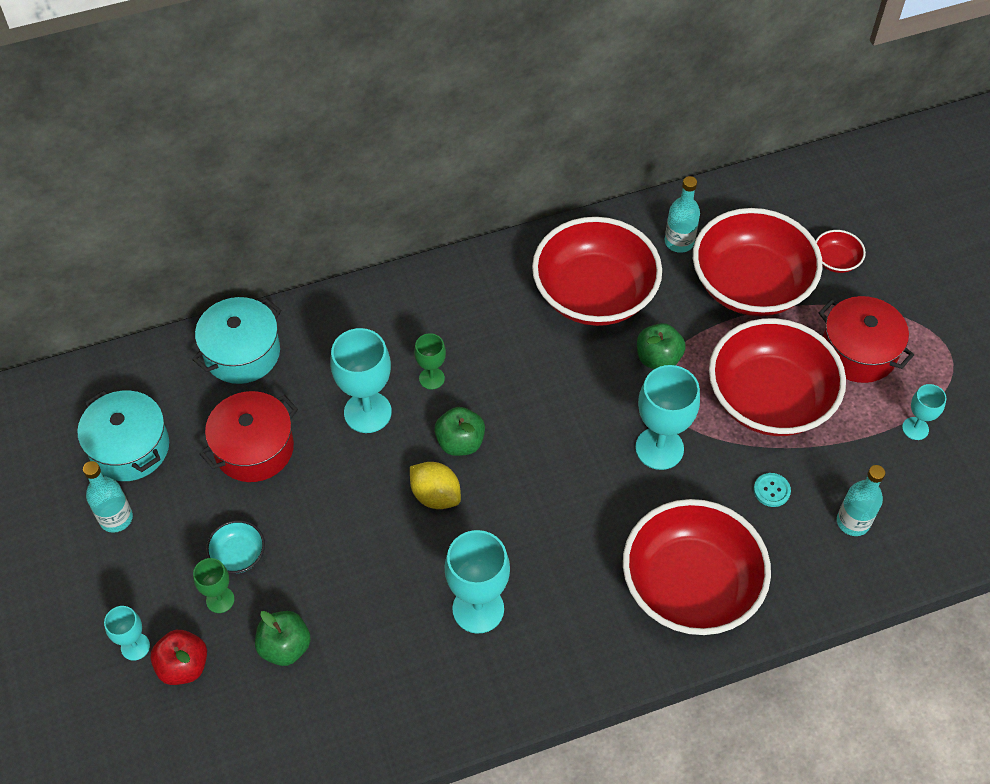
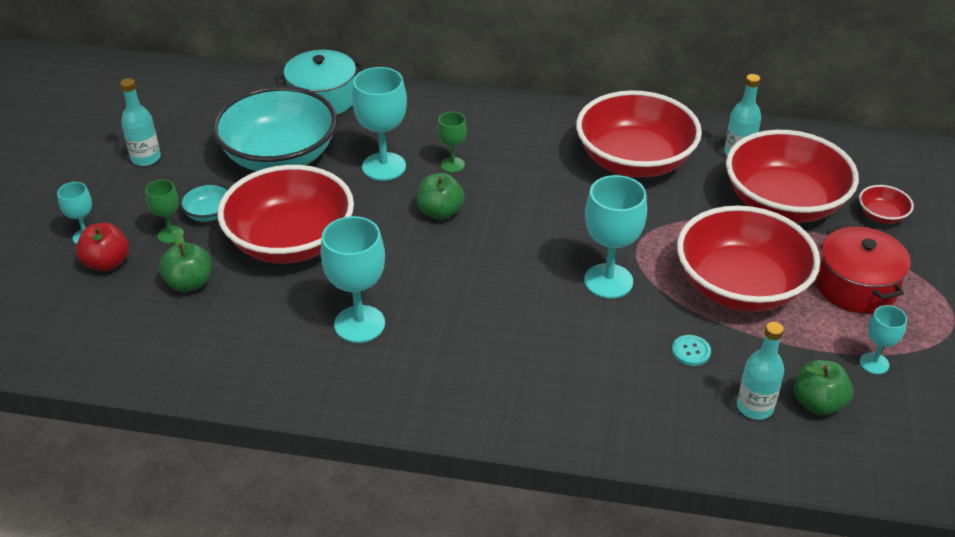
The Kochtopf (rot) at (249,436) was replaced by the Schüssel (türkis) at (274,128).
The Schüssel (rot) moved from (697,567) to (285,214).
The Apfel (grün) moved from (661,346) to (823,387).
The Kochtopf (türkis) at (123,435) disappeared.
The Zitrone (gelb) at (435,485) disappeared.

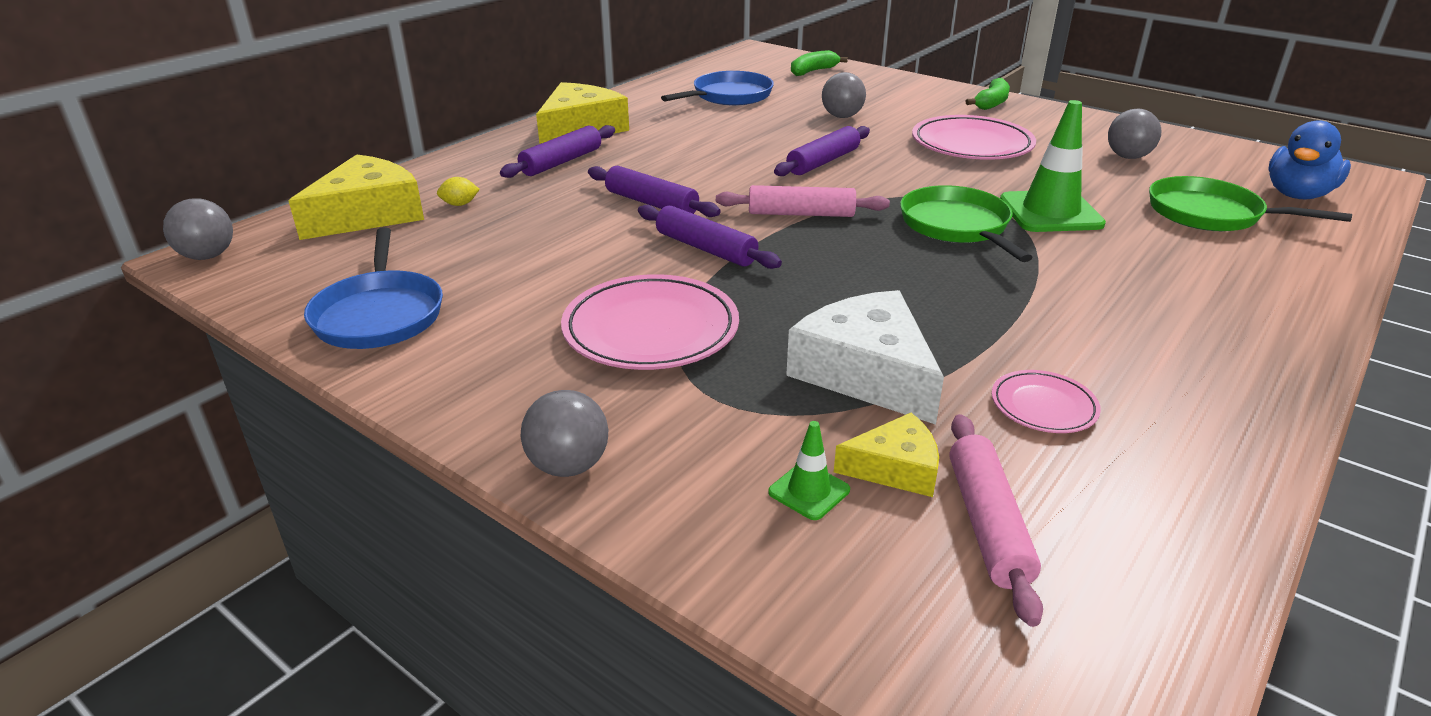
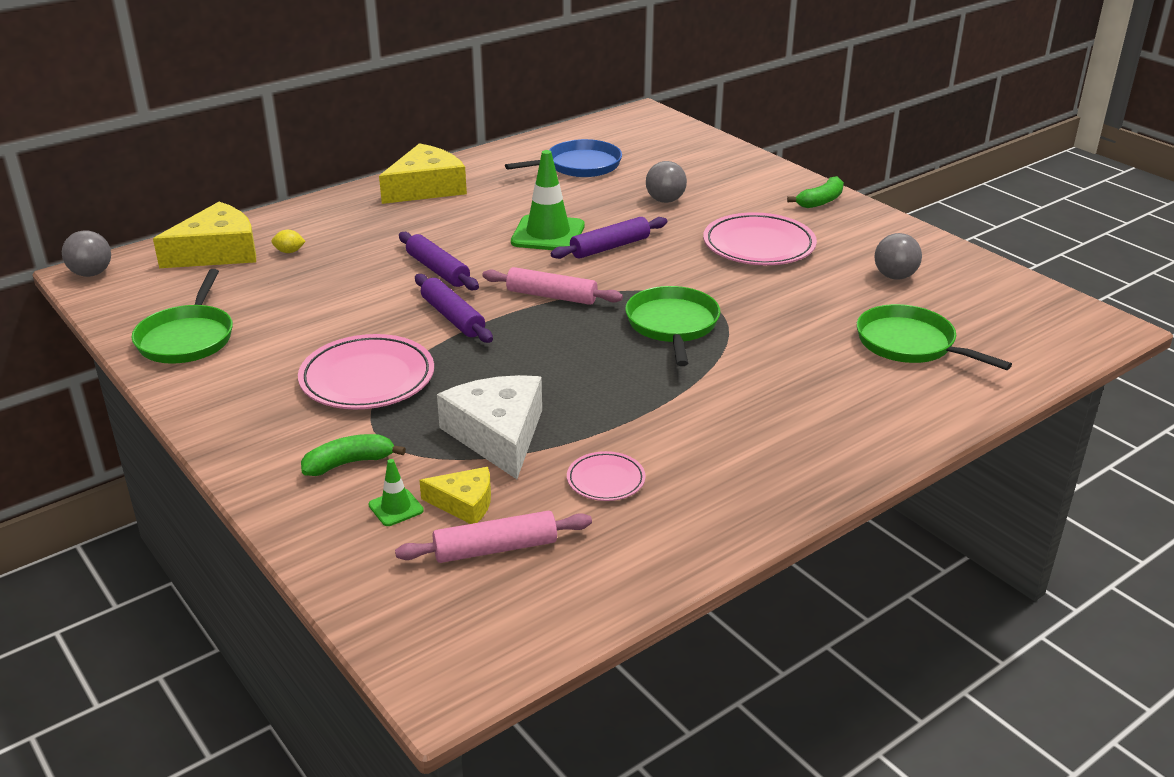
The Pfanne (blau) at (373,288) became the Pfanne (grün) at (182,316).
The Banane (grün) moved from (819,63) to (353,455).
The Nudelholz (rosa) at (996,520) turned 60 degrees clockwise.
The Leitkegel (grün) moved from (1053,166) to (547,200).
The Nudelholz (lila) at (557,151) disappeared.
The Ball (grau) at (564,433) disappeared.
The Ente (blau) at (1310,159) disappeared.

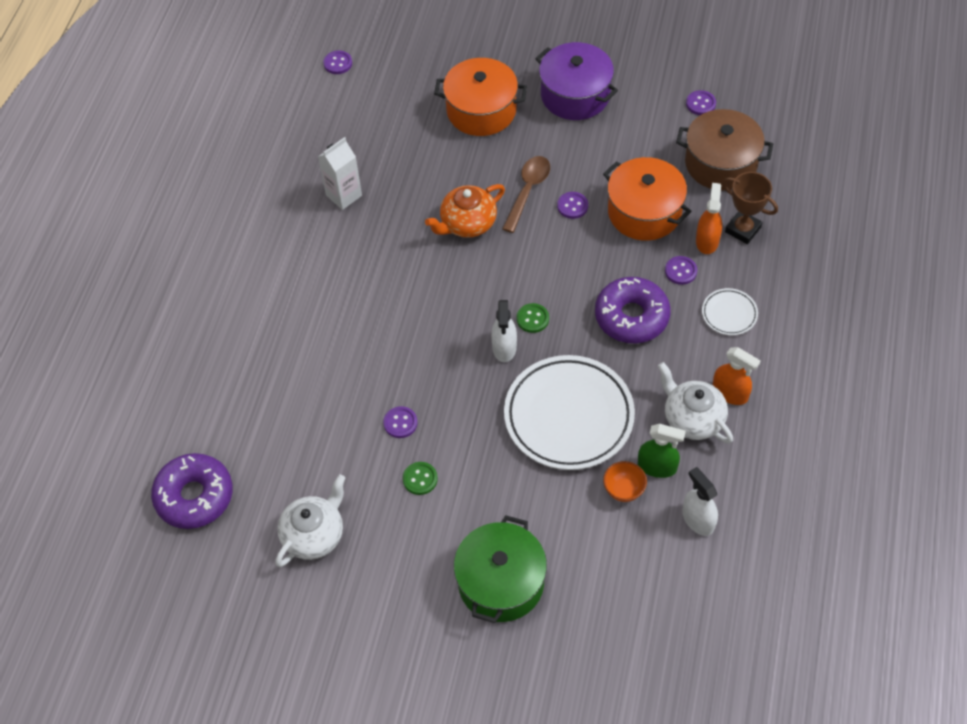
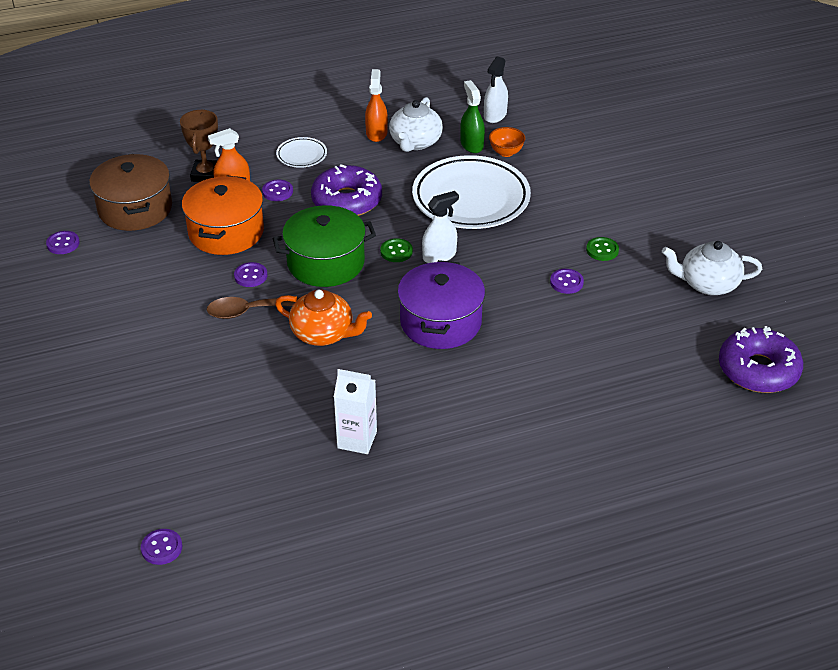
The Kochtopf (grün) moved from (500,569) to (324,246).
The Kochtopf (lila) moved from (576,81) to (441,304).
The Kochtopf (orange) at (480,97) disappeared.

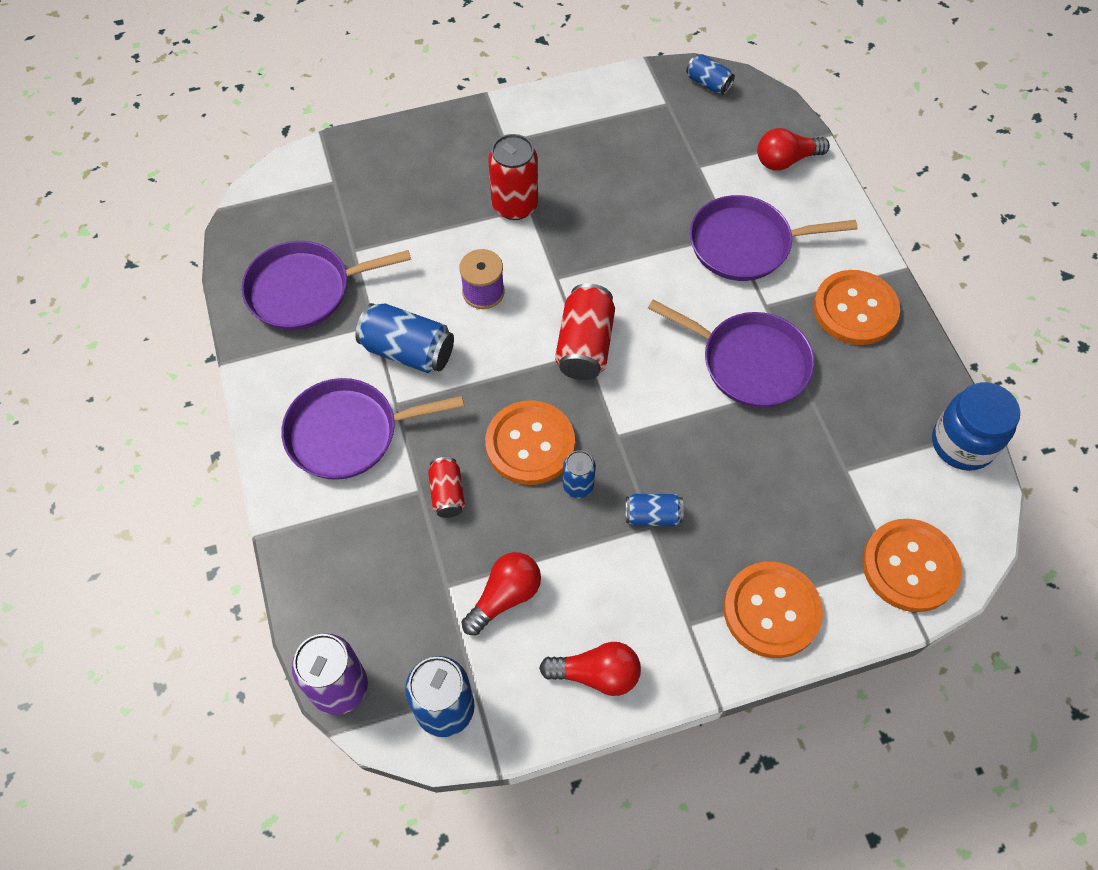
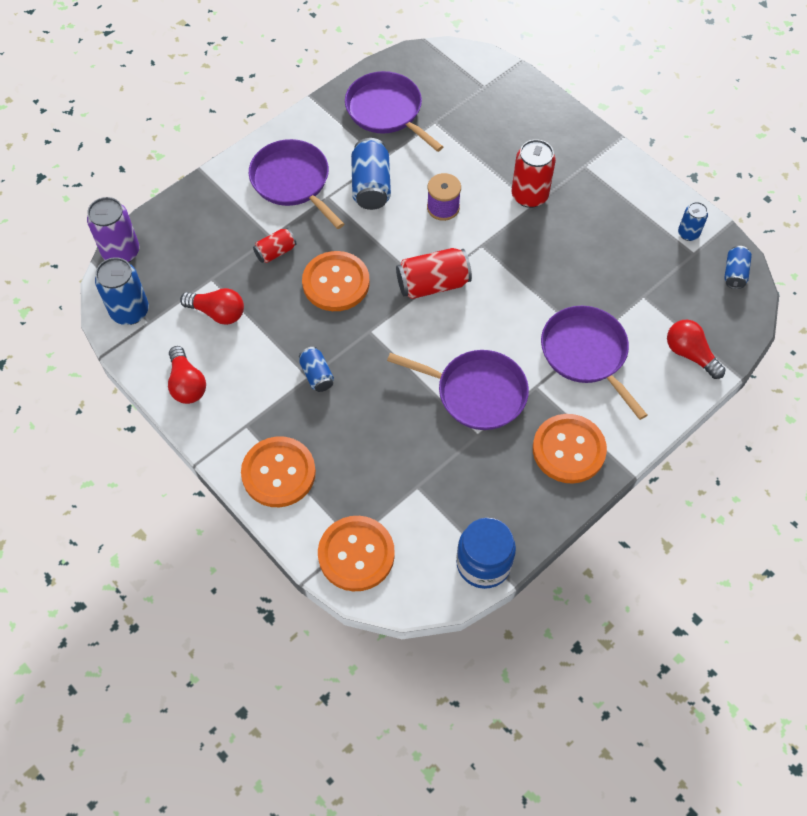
The Pfanne (lila) at (731,353) turned 75 degrees counterclockwise.
The Dose (blau) moved from (579,474) to (693,221).

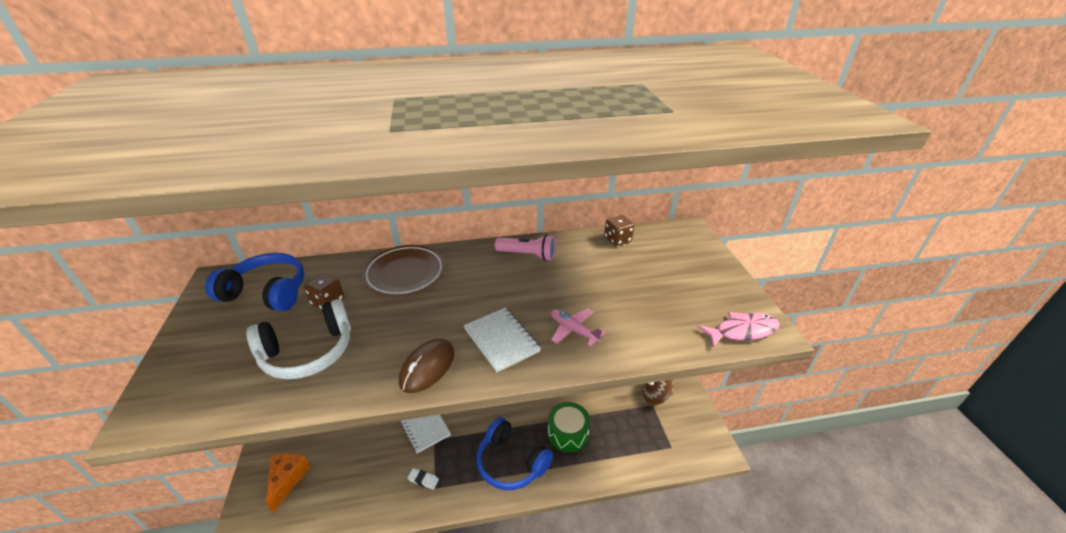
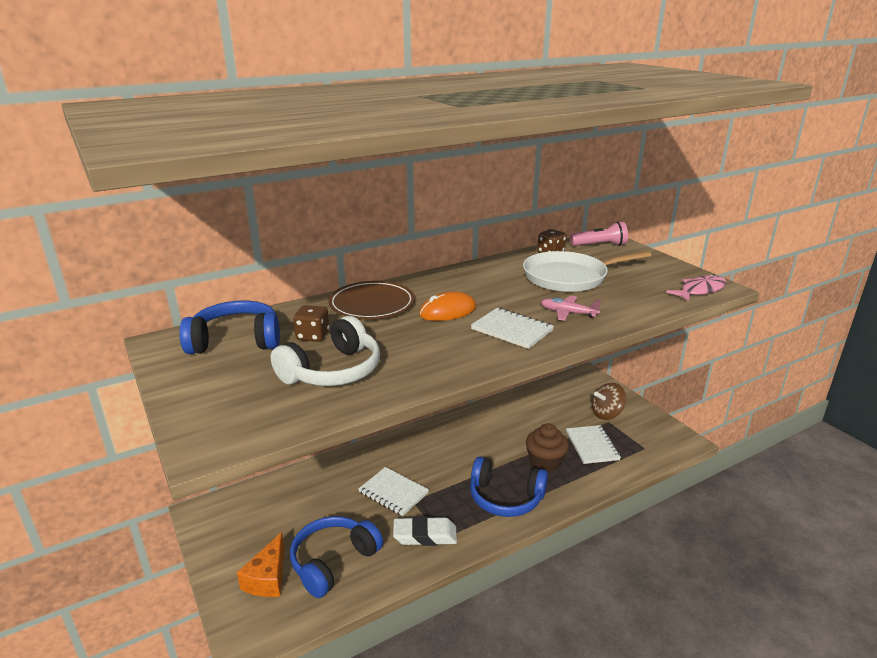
The Käse (orange) at (288,483) turned 150 degrees counterclockwise.
The Kopfhörer (blau) at (336,557) appeared.
The Radiergummi (weiß) at (423,479) changed to 1.92 times the size.
The Computermaus (orange) at (447,306) appeared.
The Pfanne (weiß) at (587,271) appeared.
The Trommel (grün) at (569,427) was replaced by the Muffin (braun) at (547,447).
The Notizbuch (weiß) at (593,444) appeared.
The Taschenlampe (rosa) moved from (525,247) to (599,234).
The Computermaus (braun) at (426,365) disappeared.

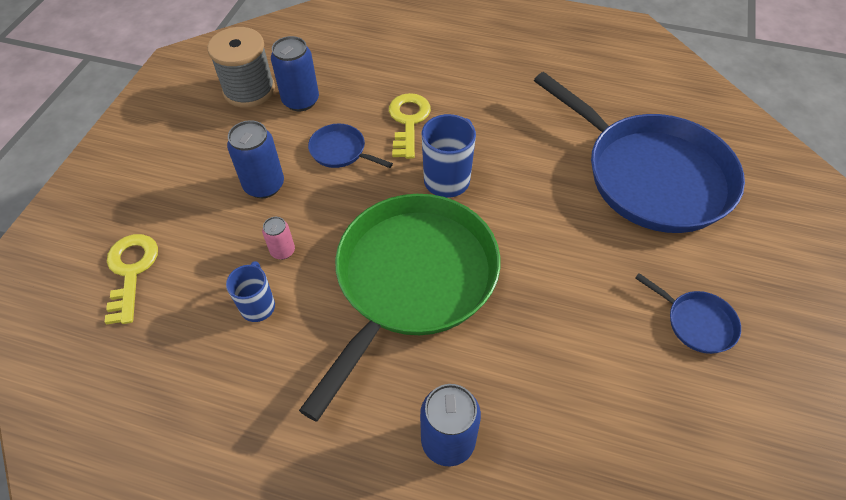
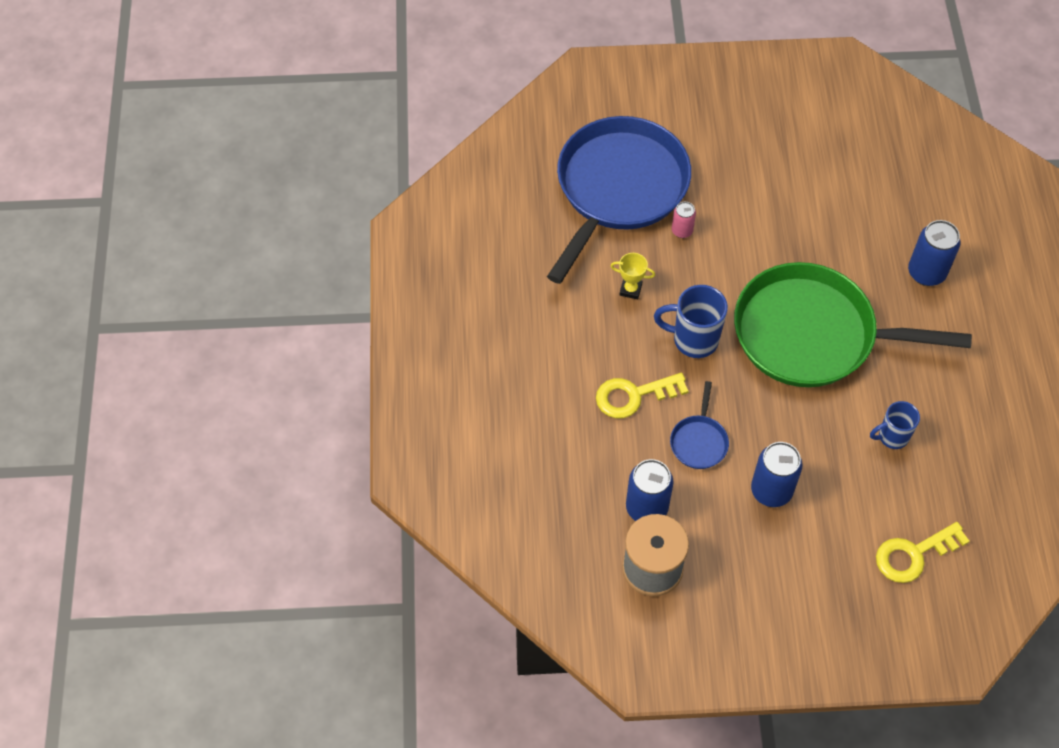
The Pokal (gelb) at (633,276) appeared.
The Dose (rosa) moved from (278,238) to (684,220).
The Pfanne (blau) at (688,313) disappeared.

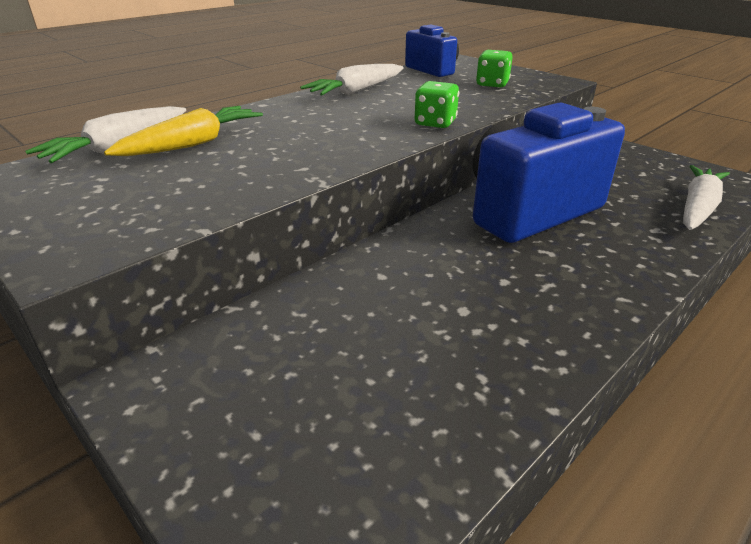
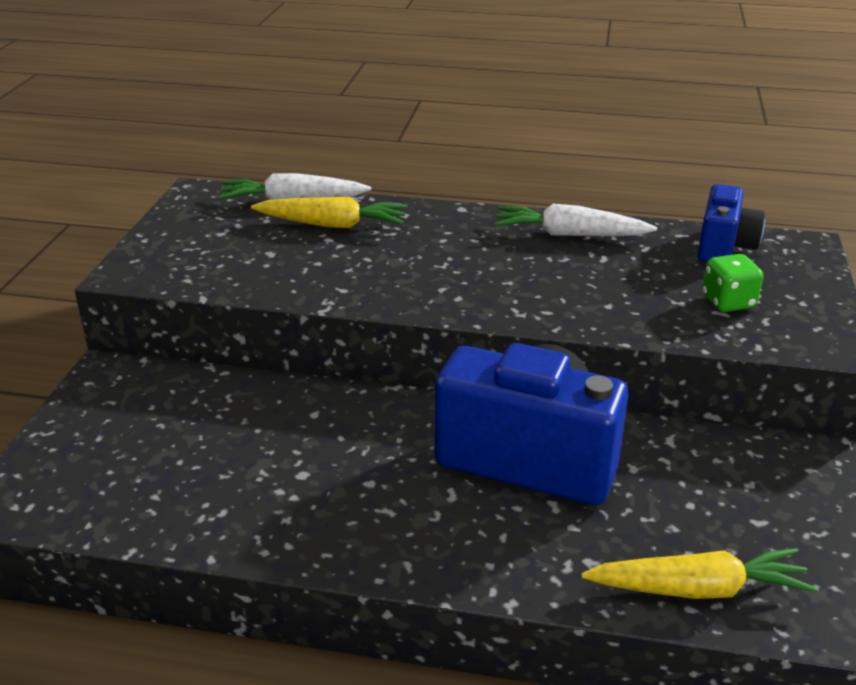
The Karotte (weiß) at (706,197) became the Karotte (gelb) at (699,573).
The Spielwürfel (grün) at (437,104) disappeared.

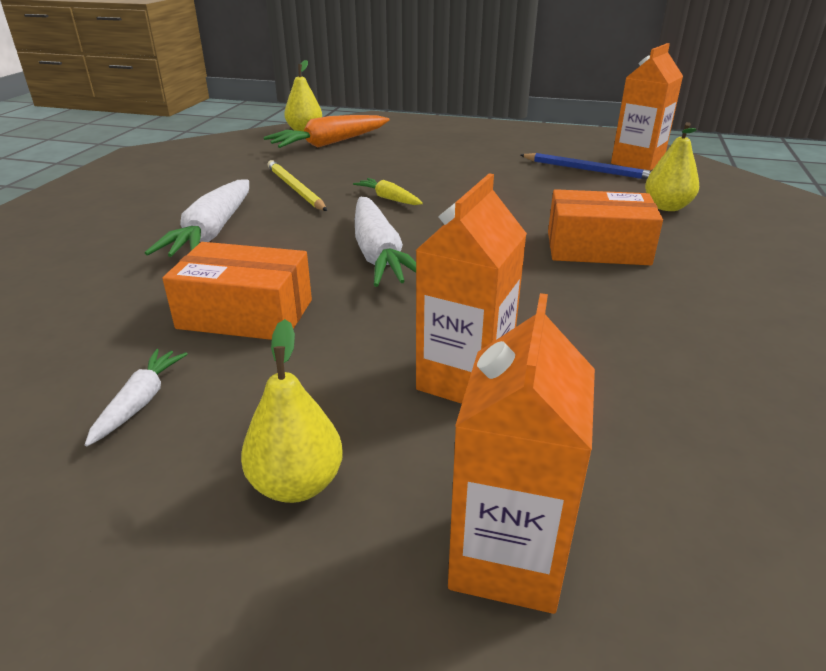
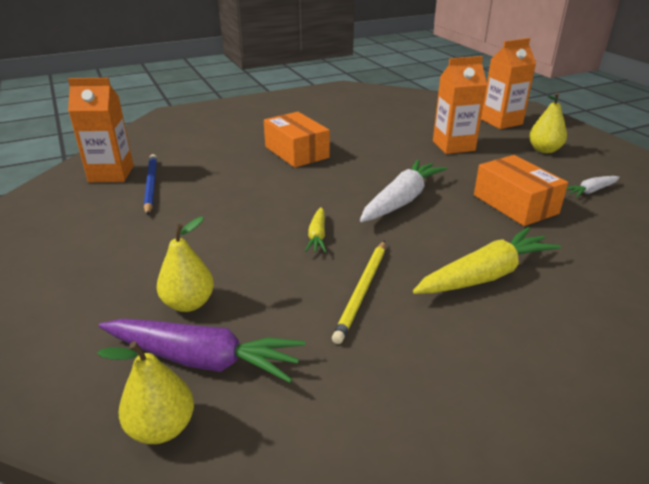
The Karotte (orange) at (327,131) became the Karotte (lila) at (202,351).
The Birne (gelb) moved from (672,166) to (185,264).
The Karotte (weiß) at (197,218) became the Karotte (gelb) at (487,260).

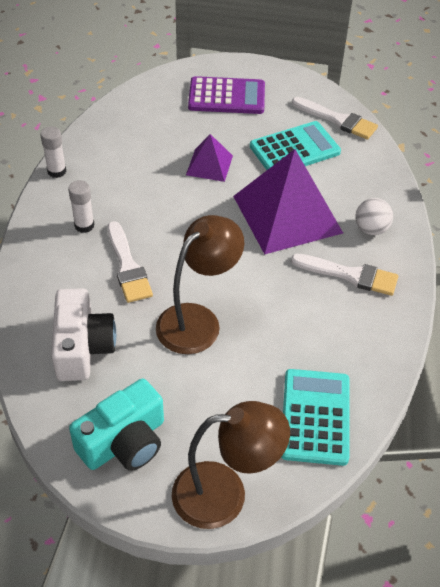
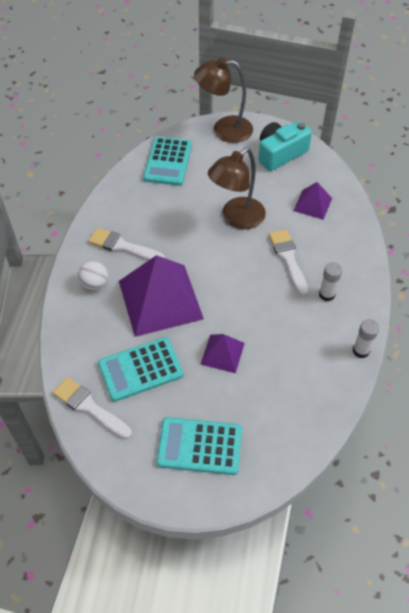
The Taschenrechner (lila) at (226,95) became the Taschenrechner (türkis) at (199,446).
The Kamera (weiß) at (83,334) was replaced by the Pyramide (lila) at (312,201).

